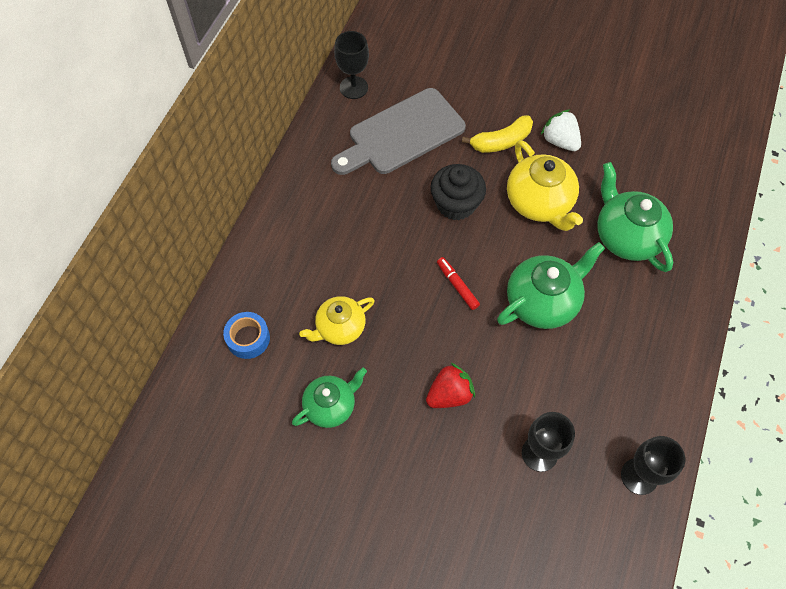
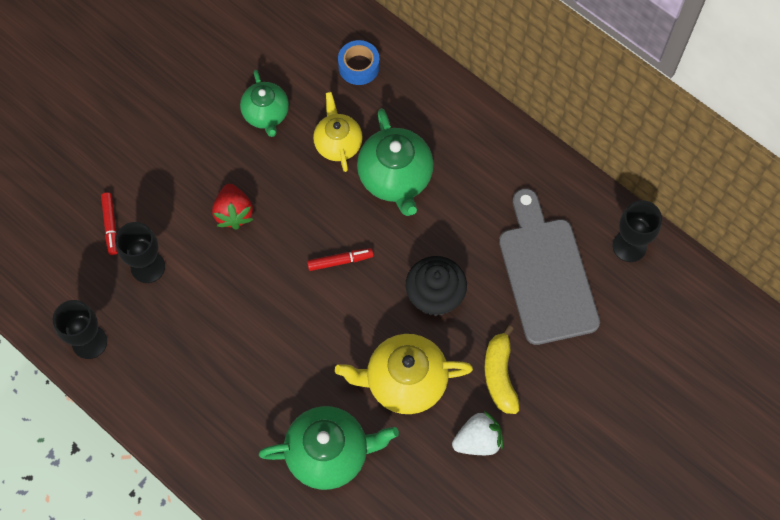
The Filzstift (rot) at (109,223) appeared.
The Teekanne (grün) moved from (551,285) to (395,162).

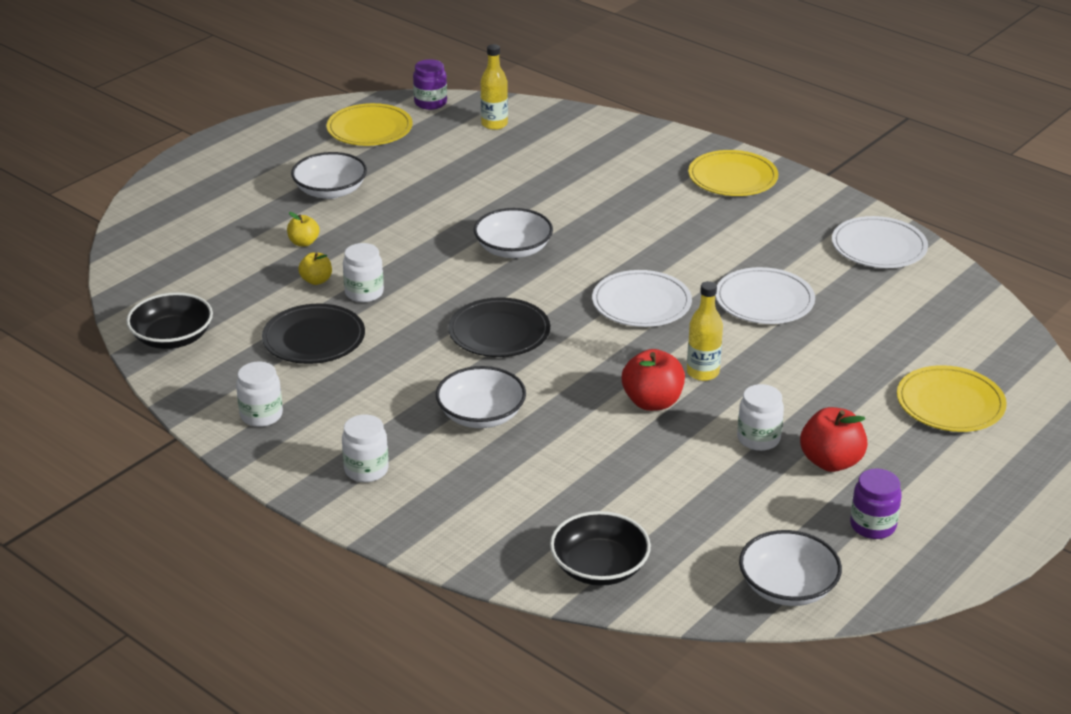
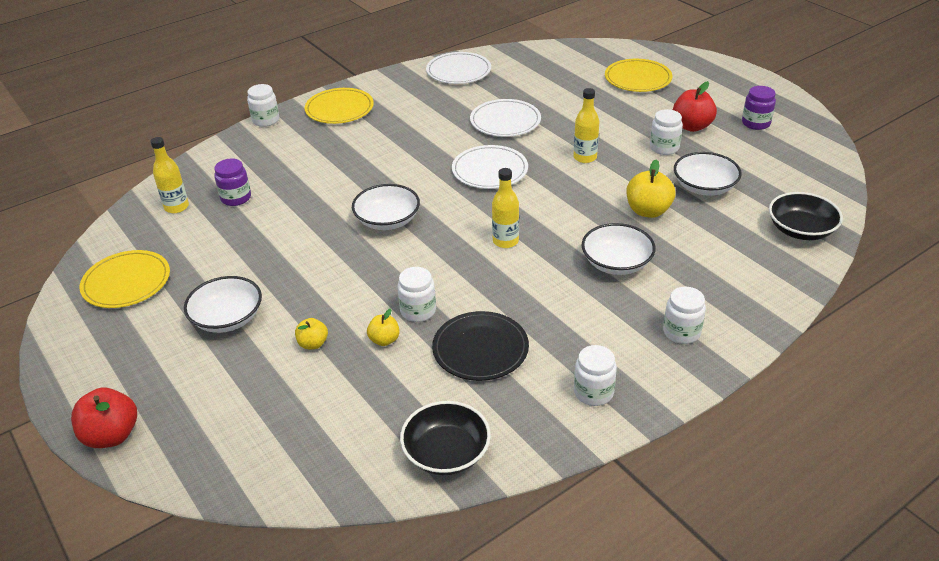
The Apfel (rot) moved from (653,380) to (104,418).
The Einmachglas (lila) moved from (430,84) to (232,182).
The Einmachglas (weiß) at (263,105) appeared.
The Teller (schwarz) at (499,327) was replaced by the Flasche (gelb) at (505,208).
The Apfel (gelb) at (650,188) appeared.
The Schüssel (weiß) moved from (790,568) to (708,174).

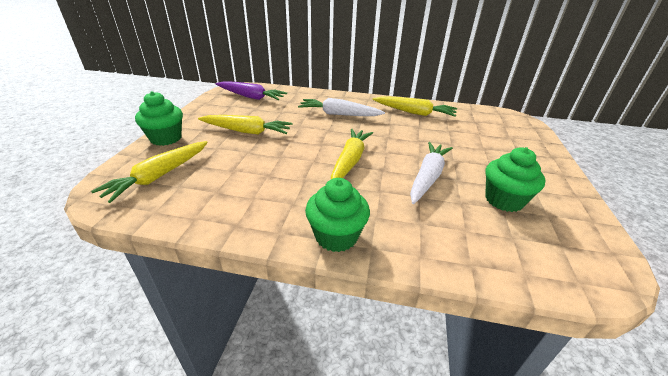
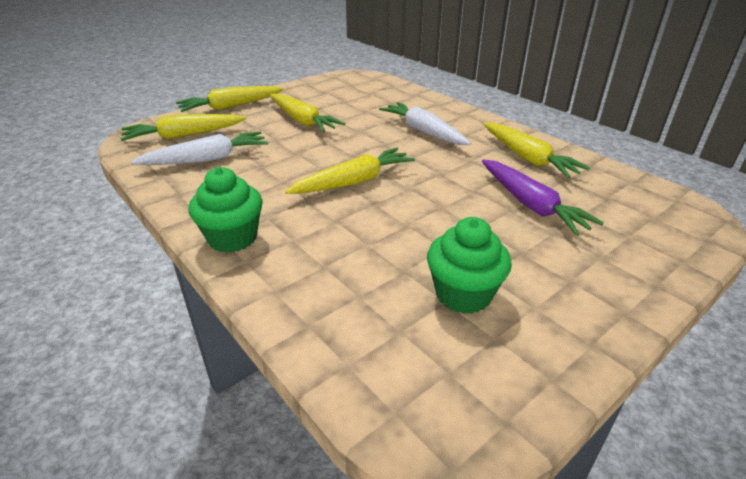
The Karotte (weiß) moved from (431,173) to (199,148).
The Muffin (grün) at (159,118) was replaced by the Karotte (gelb) at (230,99).
The Karotte (lila) moved from (251,90) to (543,198).

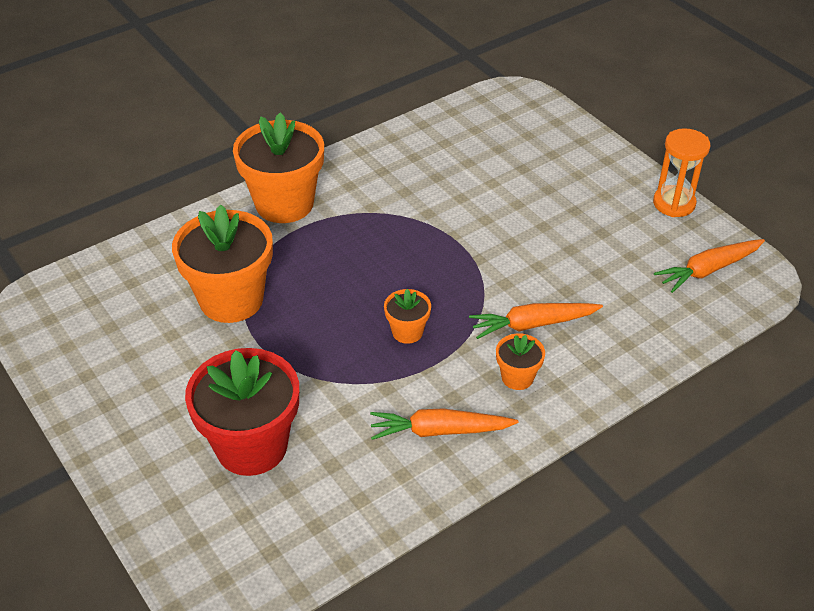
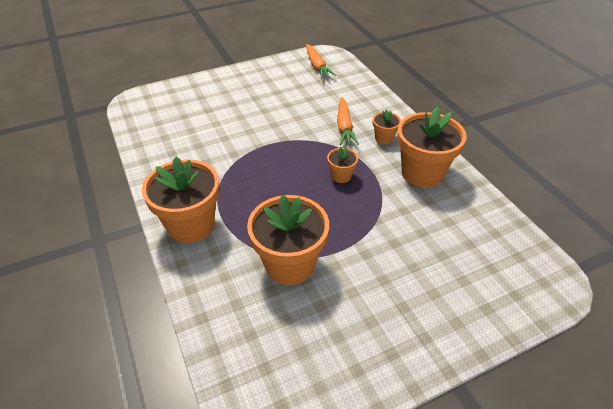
The Karotte (orange) at (444,424) was replaced by the Blumentopf (orange) at (432,147).
The Blumentopf (rot) at (242,412) disappeared.
The Sanduhr (orange) at (682,172) disappeared.

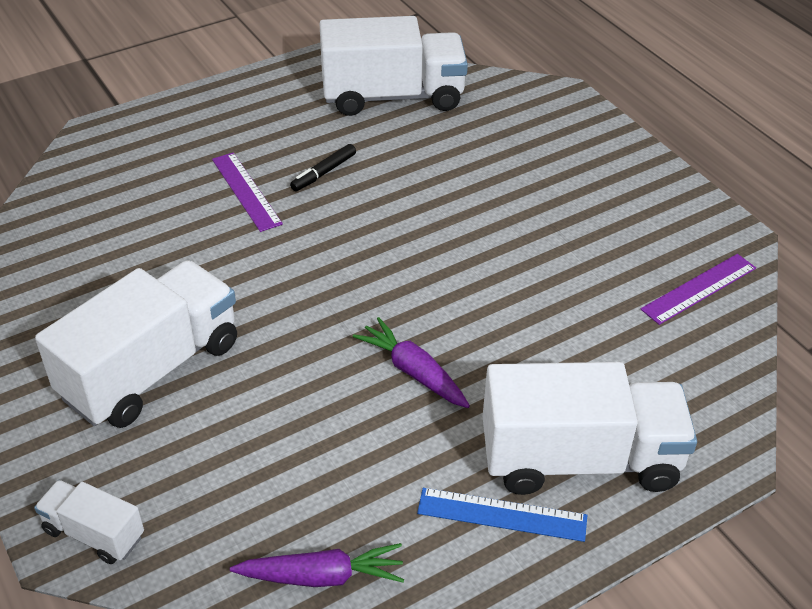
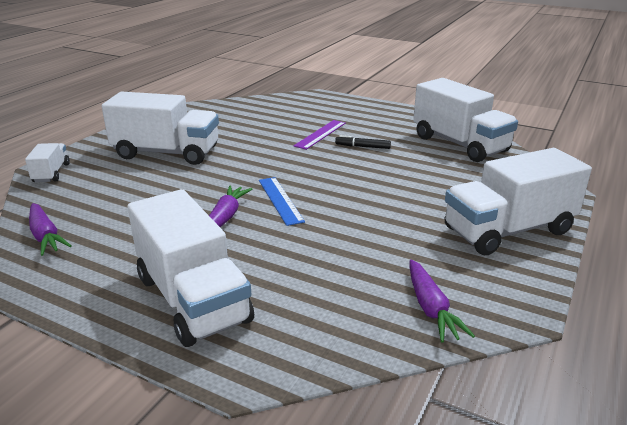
The Lineal (blau) moved from (502,515) to (282,201).
The Lineal (lila) at (698,289) was replaced by the Karotte (lila) at (442,301).
The Lastwagen (weiß) at (518,201) appeared.

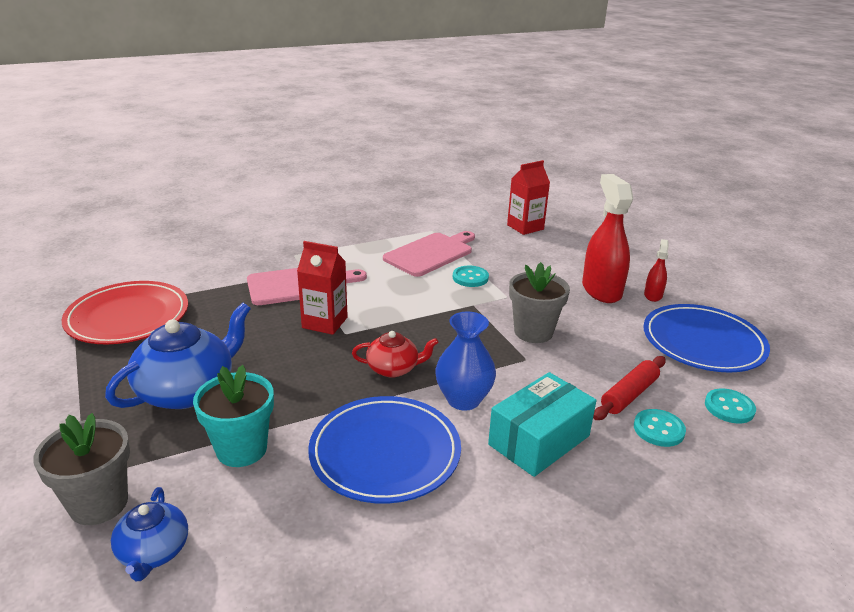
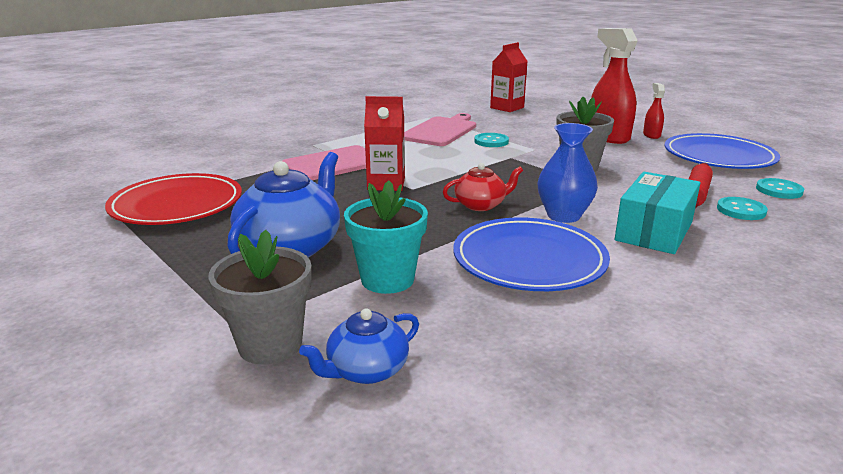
The Teekanne (blau) at (149,534) turned 75 degrees clockwise.

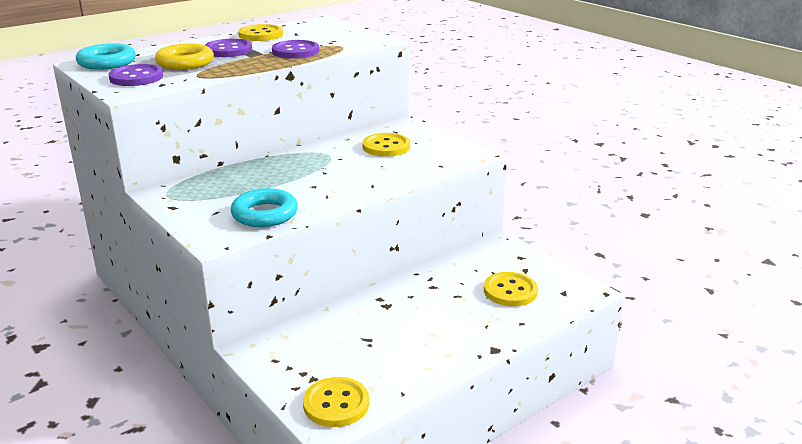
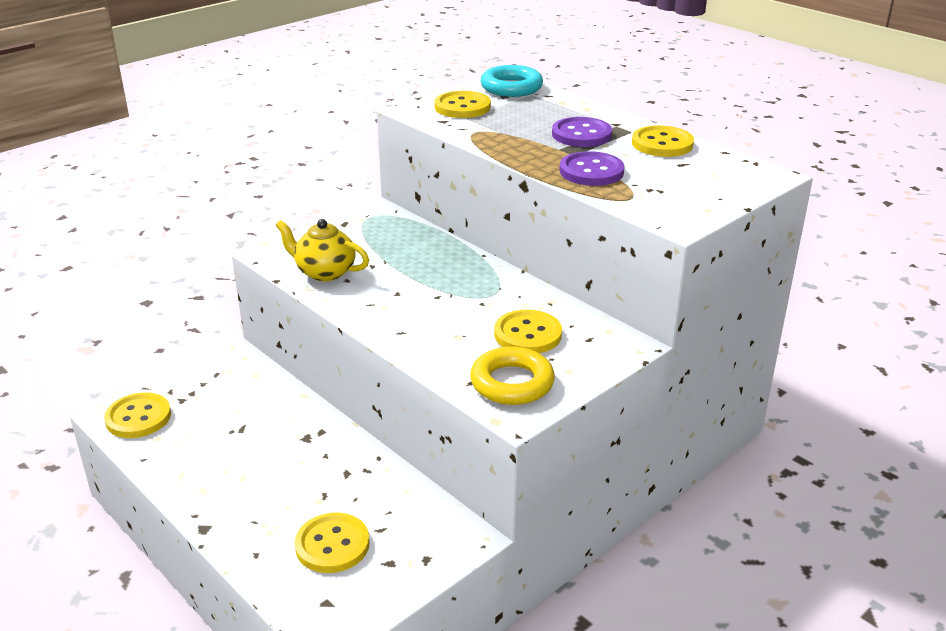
The Ring (türkis) at (264,207) was replaced by the Teekanne (gelb) at (322,250).
The Knopf (lila) at (135,75) became the Knopf (gelb) at (462,104).
The Ring (gelb) moved from (184,56) to (512,375).

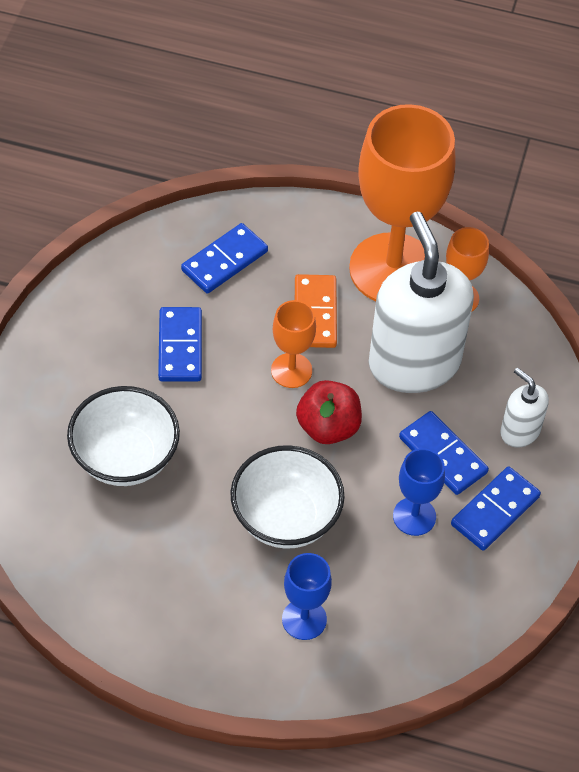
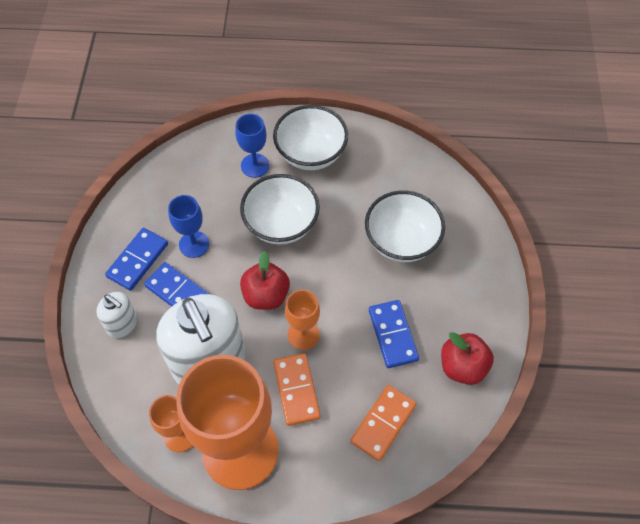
The Schüssel (weiß) at (310,137) appeared.
The Dominostein (blau) at (224,258) became the Dominostein (orange) at (383,423).
The Apfel (rot) at (467,358) appeared.

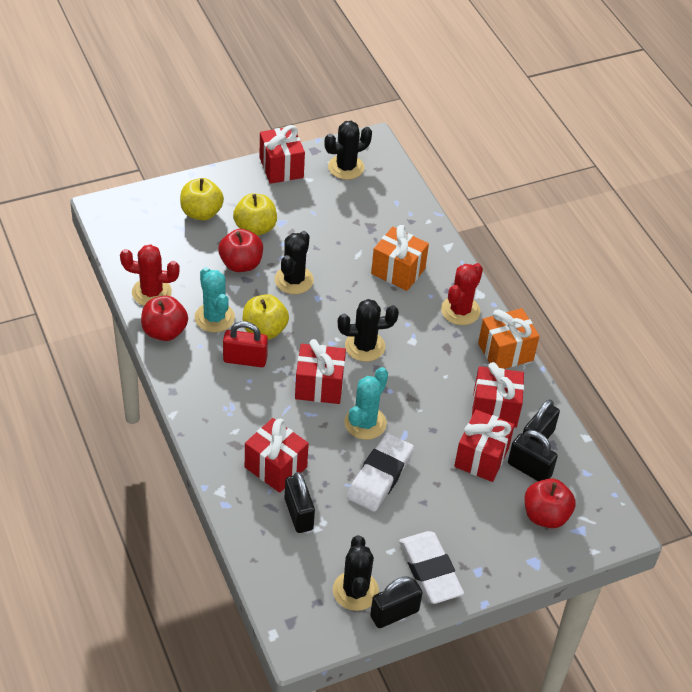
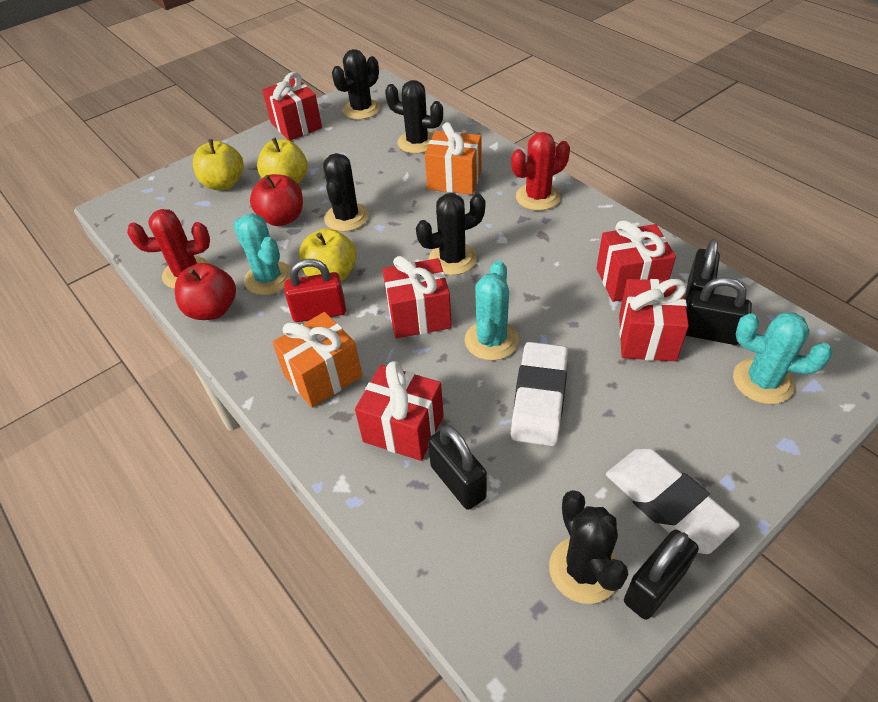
The Geschenk (orange) moved from (508,338) to (317,360).
The Kaktus (schwarz) at (414,117) appeared.
The Kaktus (rot) at (462,294) turned 45 degrees clockwise.
The Apfel (rot) at (550,503) was replaced by the Kaktus (türkis) at (782,358).

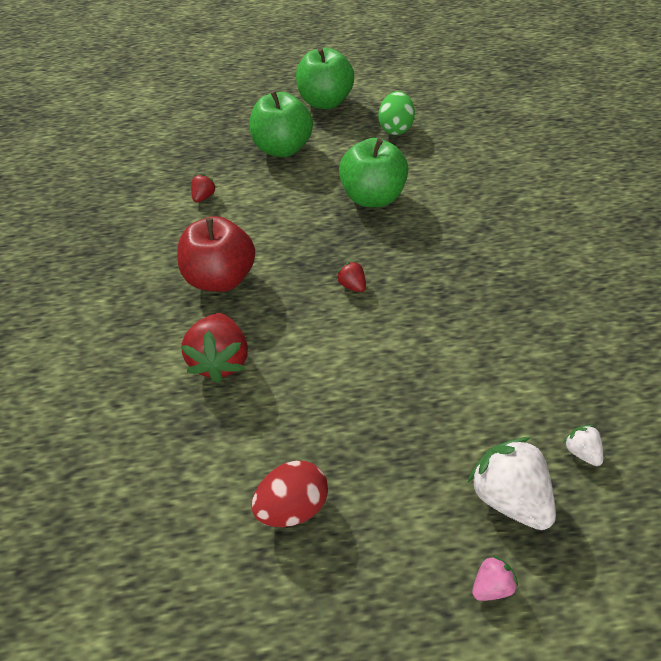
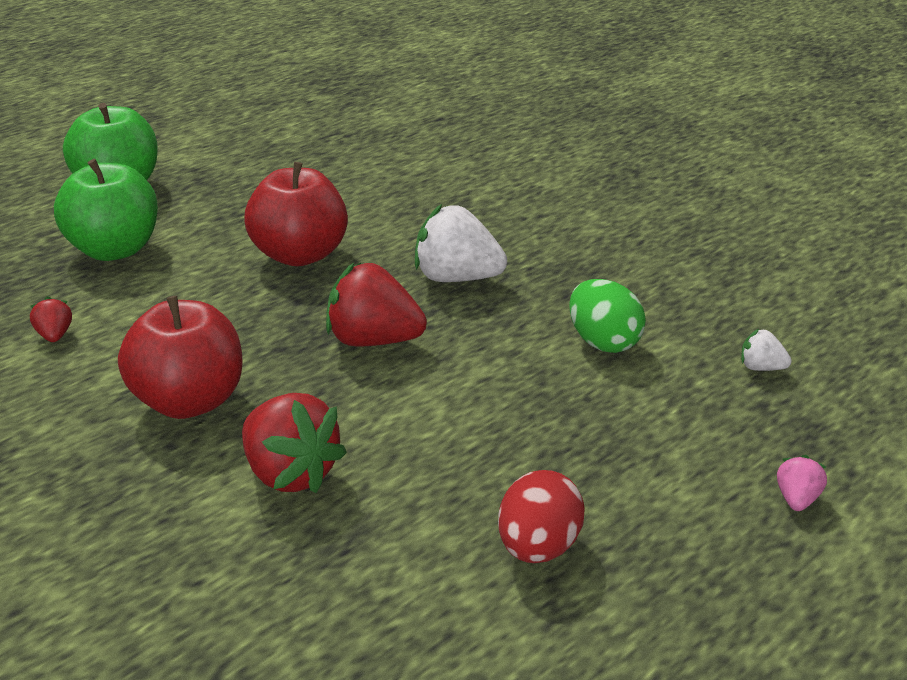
The Apfel (grün) at (374,172) became the Apfel (rot) at (296,214).
The Erdbeere (rot) at (351,276) changed to 2.07 times the size.
The Erdbeere (weiß) moved from (511,483) to (461,243).
The Ei (grün) moved from (396,113) to (607,316).

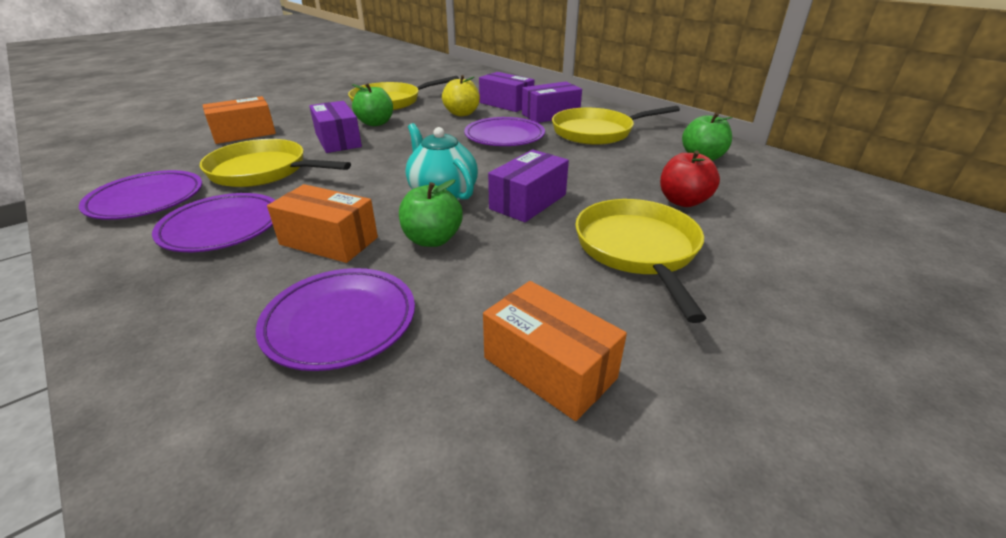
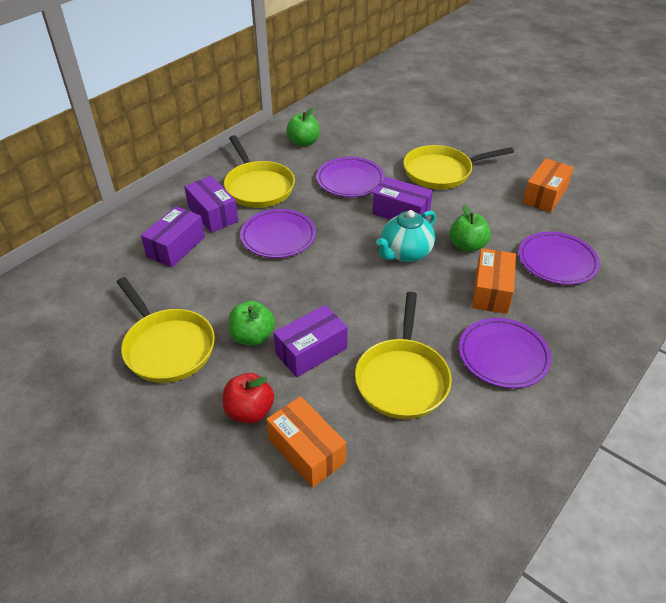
The Apfel (rot) moved from (690,178) to (248,398).
The Teller (lila) moved from (140,195) to (351,177).
The Apfel (gelb) at (461,95) disappeared.

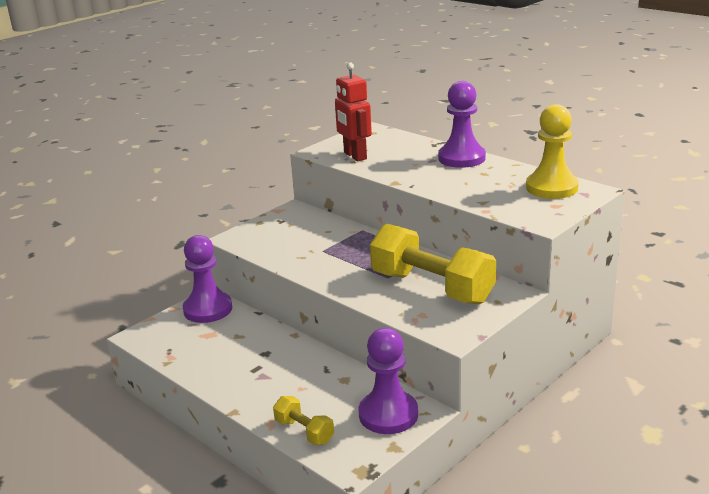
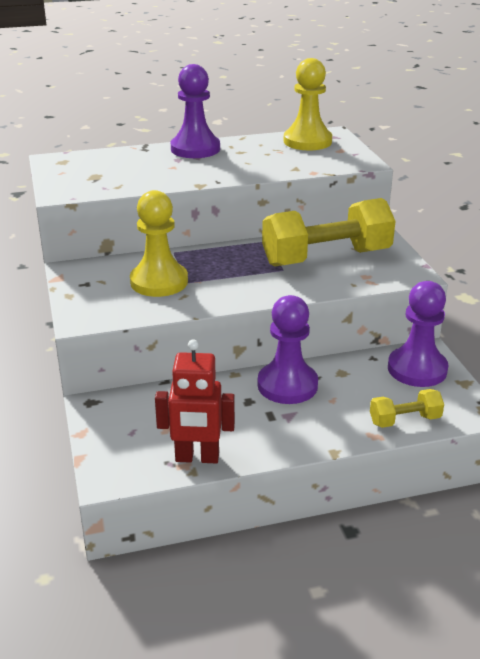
The Bauer (gelb) at (159,243) appeared.
The Roboter (rot) moved from (353,111) to (195,401).
The Bauer (lila) moved from (207,279) to (288,349).

